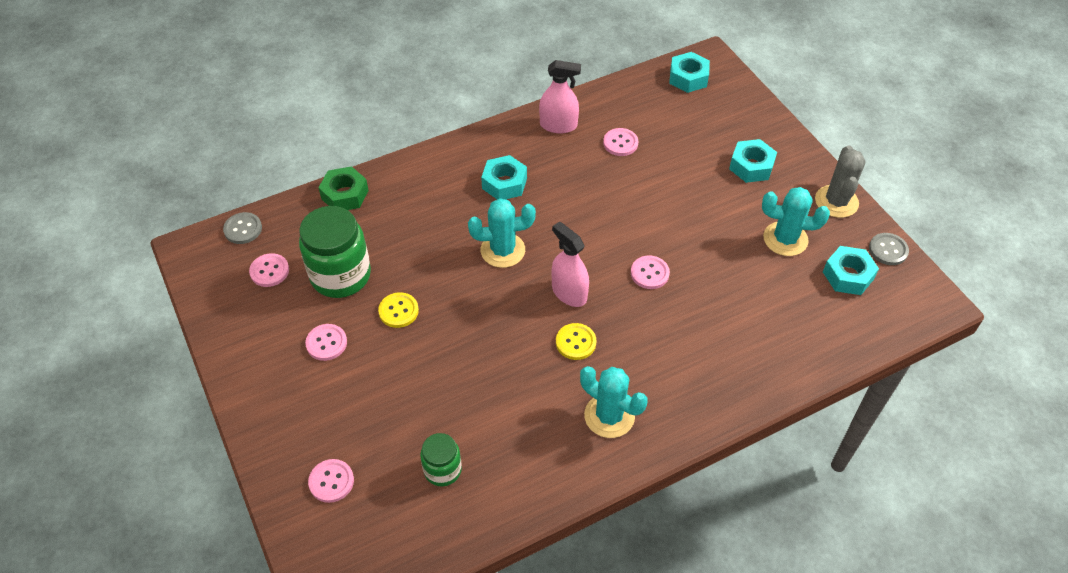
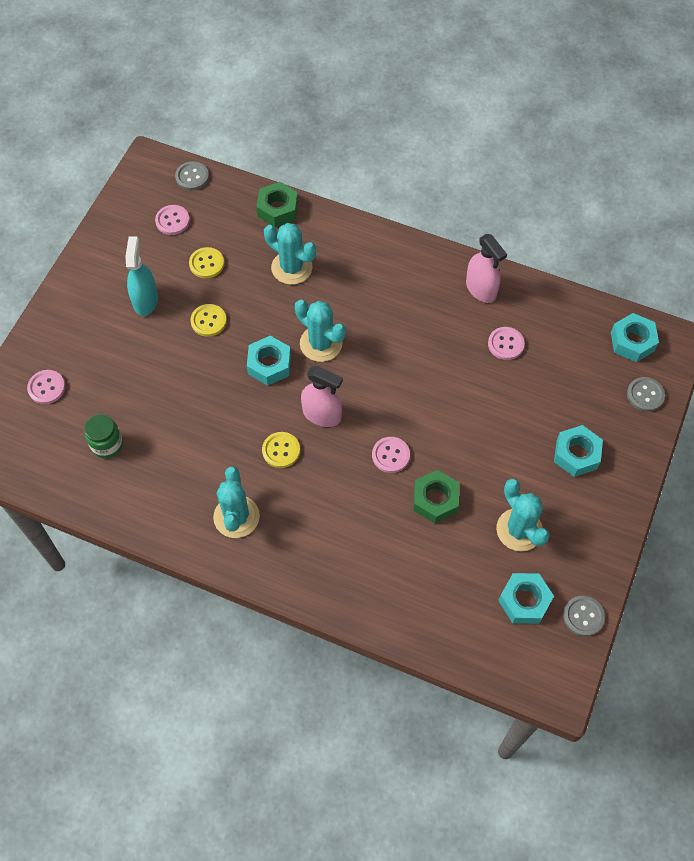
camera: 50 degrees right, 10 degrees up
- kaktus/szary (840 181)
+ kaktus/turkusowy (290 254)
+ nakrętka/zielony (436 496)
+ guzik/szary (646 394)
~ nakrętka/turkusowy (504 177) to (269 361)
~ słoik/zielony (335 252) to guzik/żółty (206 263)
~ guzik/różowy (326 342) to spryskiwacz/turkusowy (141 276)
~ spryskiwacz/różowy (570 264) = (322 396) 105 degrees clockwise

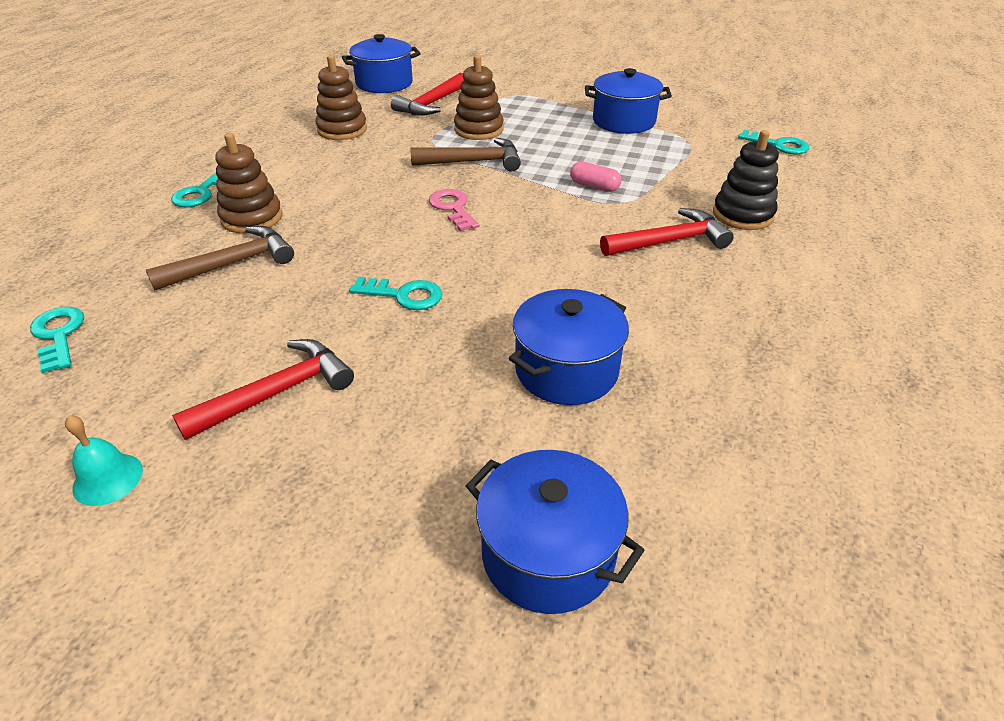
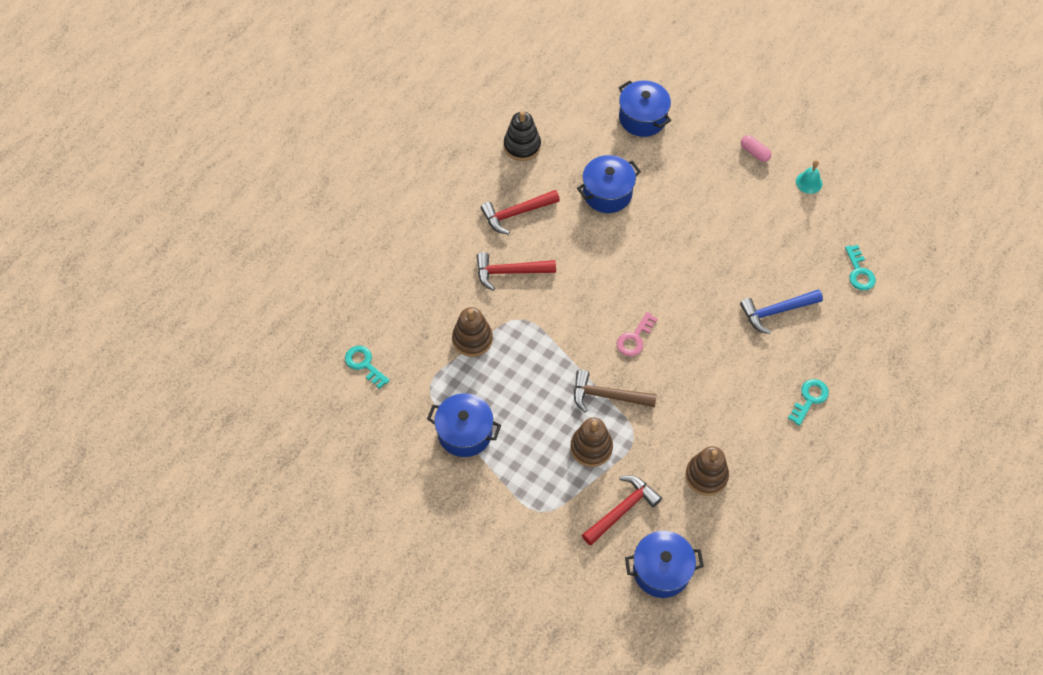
camera: 165 degrees left, 20 degrees up
- klucz/turkusowy (395 293)
~ młotek/czerwony (263 389) to (520 212)
~ zabawka nakładanka/brązowy (248 183) to (472 332)
~ kapsułka/różowy (595 176) to (756 148)
~ zabawka nakładanka/czarny (746 180) to (522 136)
~ młotek/brązowy (220 258) to młotek/niebieski (781 311)
~ klucz/różowy (454 210) = (637 334) 45 degrees clockwise

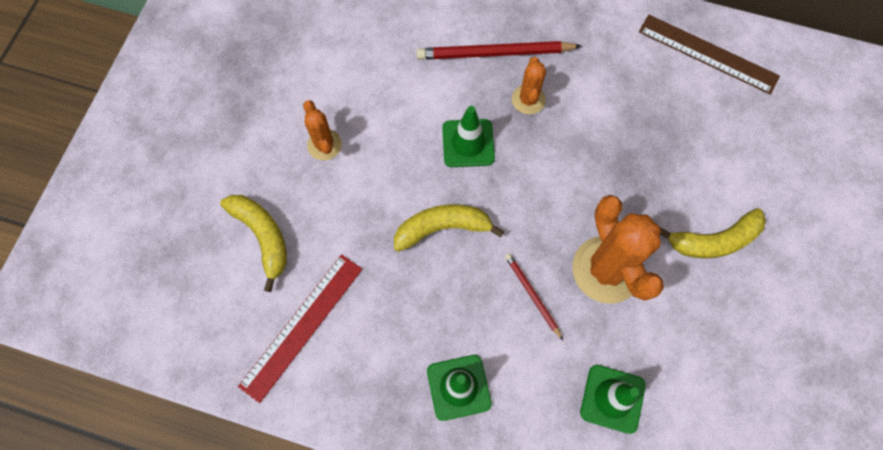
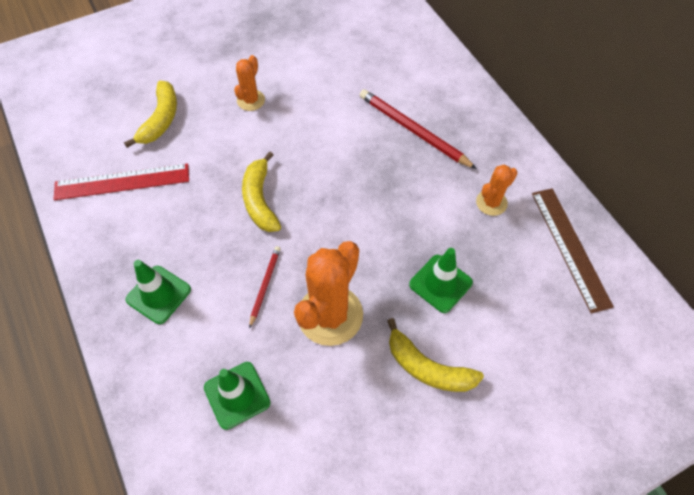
camera: 45 degrees right, 10 degrees down
~ pachołek/zielony (468 136) to (441 280)
~ kaktus/pomarańczowy (529 85) to (497 190)
~ banan/żółty (449 228) = (261 191) 135 degrees counterclockwise

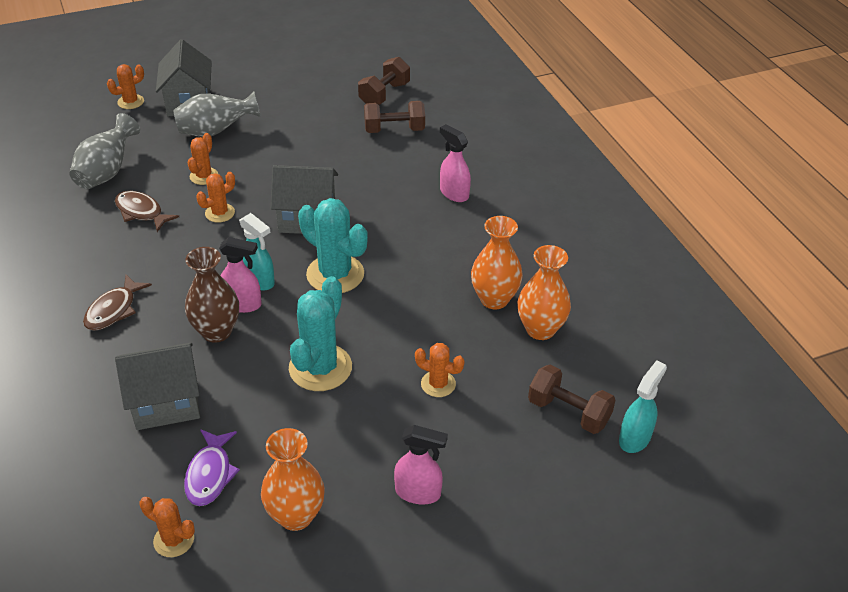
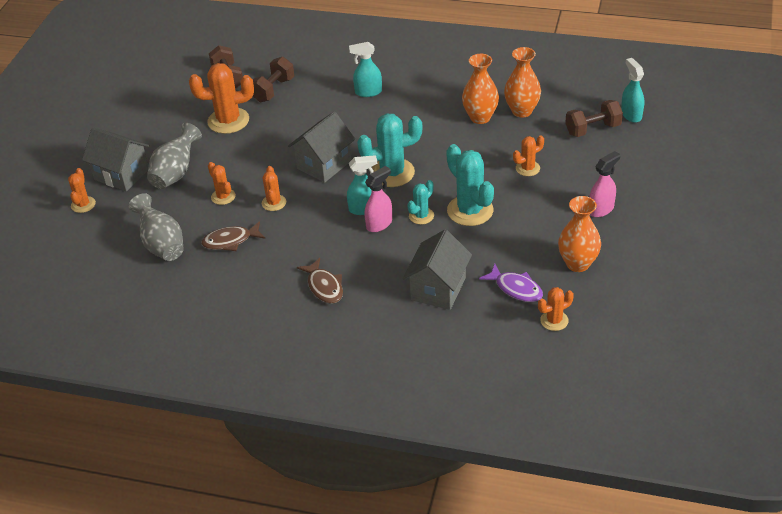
camera: 50 degrees left, 0 degrees up
- wazon/brązowy (212 295)
+ kaktus/pomarańczowy (221 98)
+ kaktus/turkusowy (420 202)
~ spryskiwacz/różowy (455 163) to spryskiwacz/turkusowy (365 69)

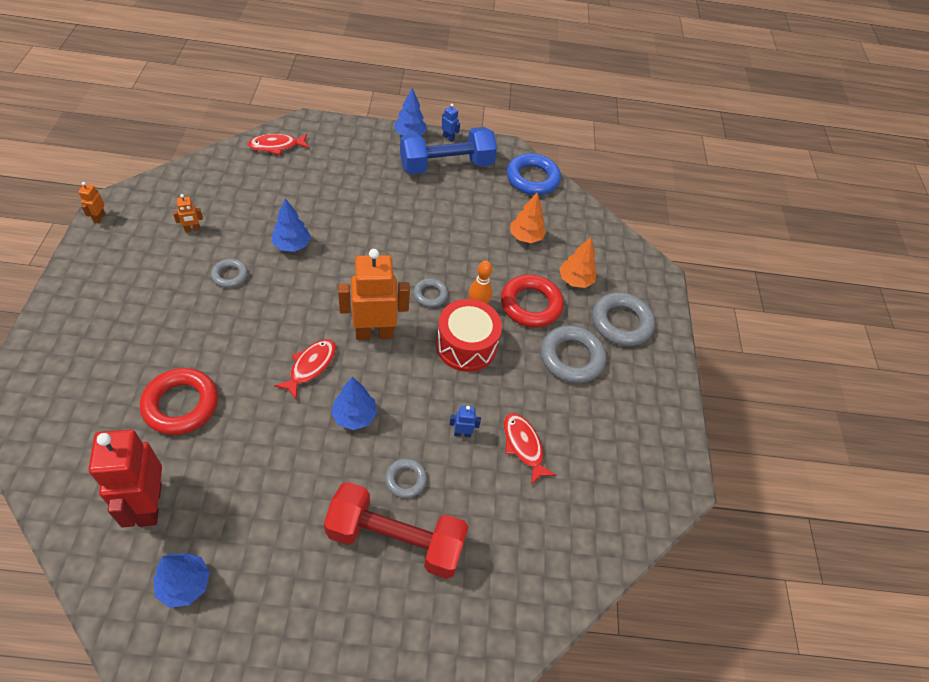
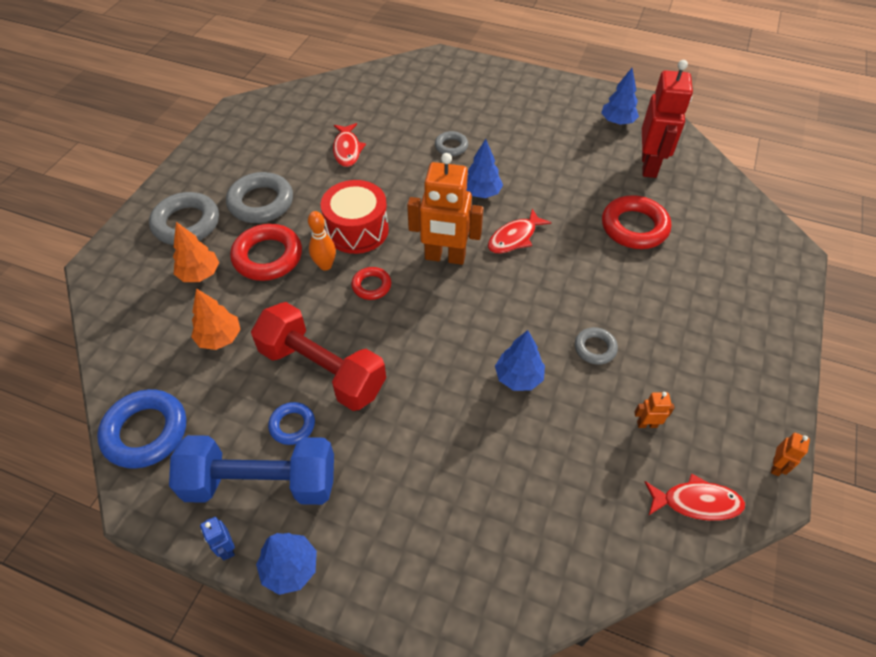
camera: 155 degrees left, 0 degrees up
- robot/niebieski (465 421)
+ pierścień/niebieski (291 423)
~ ryba/czerwony (278 144) to (695 497)
~ hantel/czerwony (396 530) to (318 356)
~ pierścień/szary (430 292) to pierścień/czerwony (371 283)

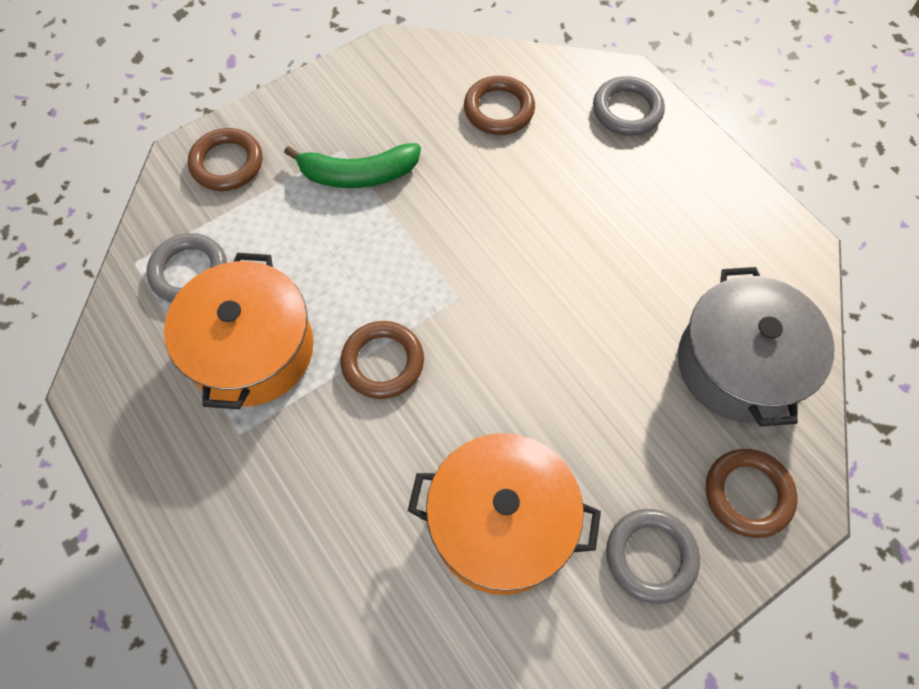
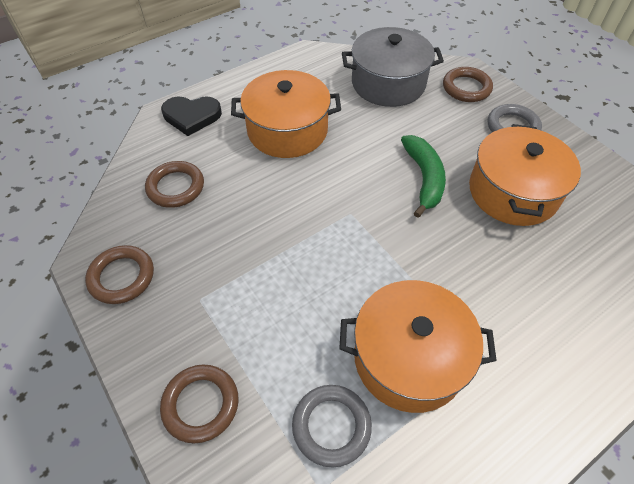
camera: 90 degrees left, 10 degrees down
+ garnek/pomarańczowy (286 114)
~ banan/zielony (352 165) to (423 176)
~ pierścień/brązowy (382 360) to (119 274)
~ pierścień/szary (629 106) to serce/czarny (191 116)

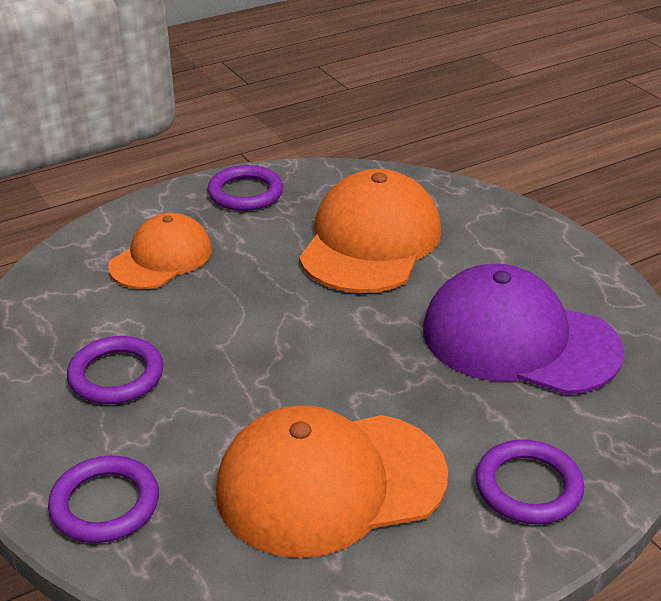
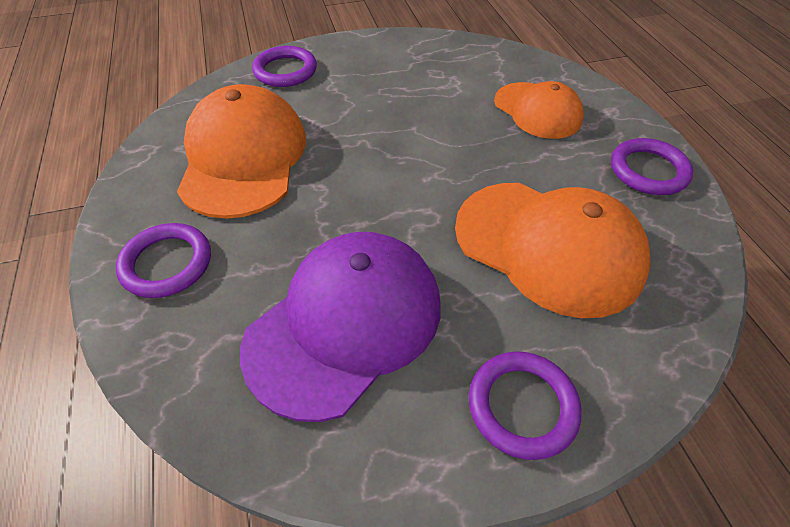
camera: 105 degrees right, 15 degrees up
~ pierścień/fioletowy (115 370) to (525 405)

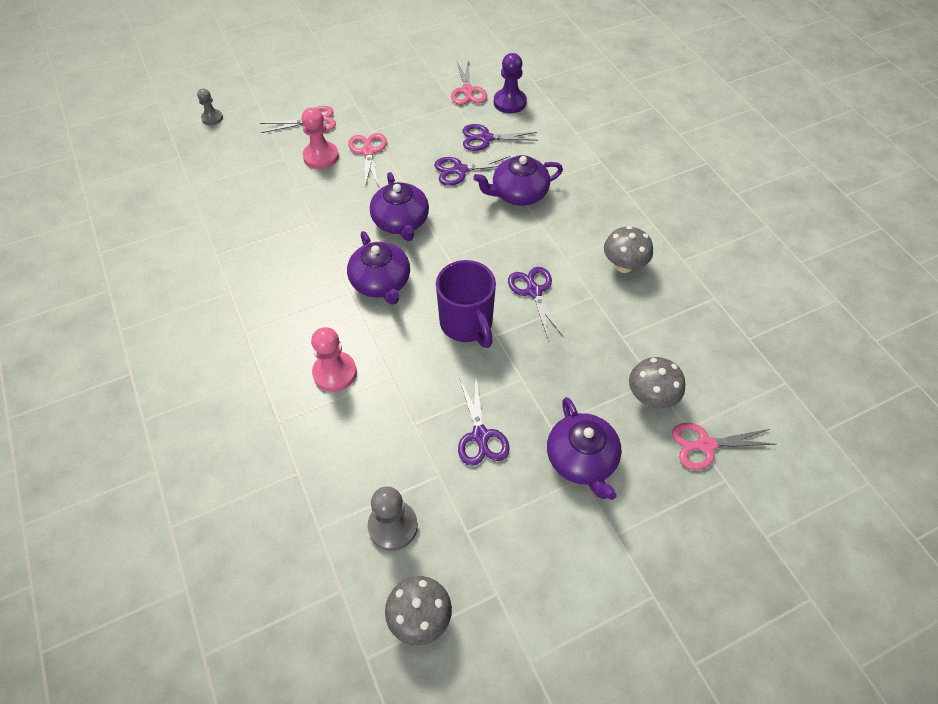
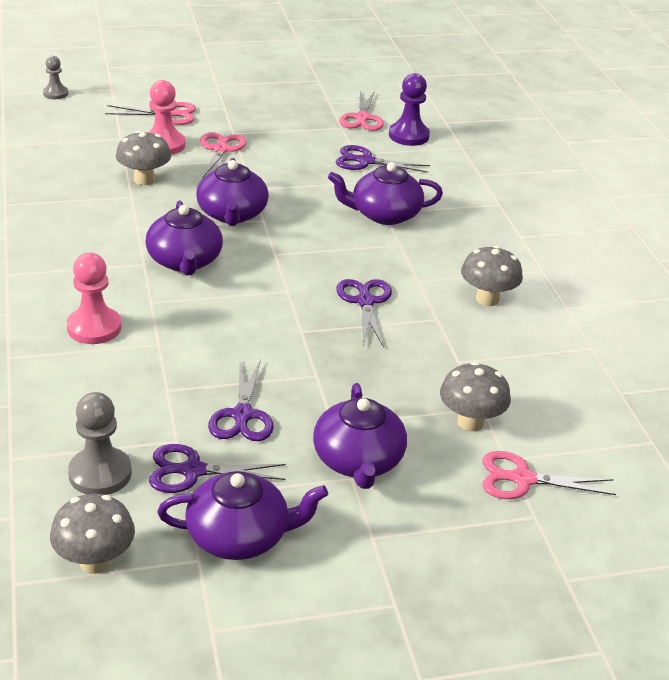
camera: 10 degrees right, 20 degrees down
- kubek/fioletowy (466 304)
+ grzyb/szary (143 158)
+ imbryk/fioletowy (242 515)
~ nożyczki/fioletowy (472 171) to (217 468)

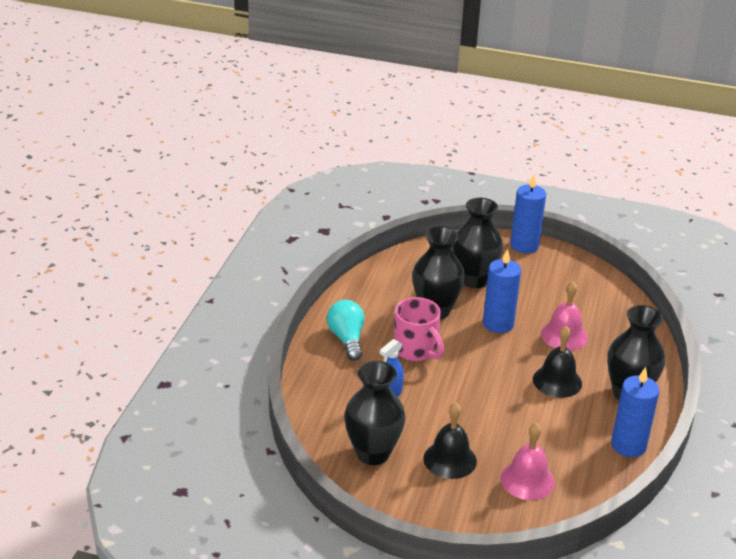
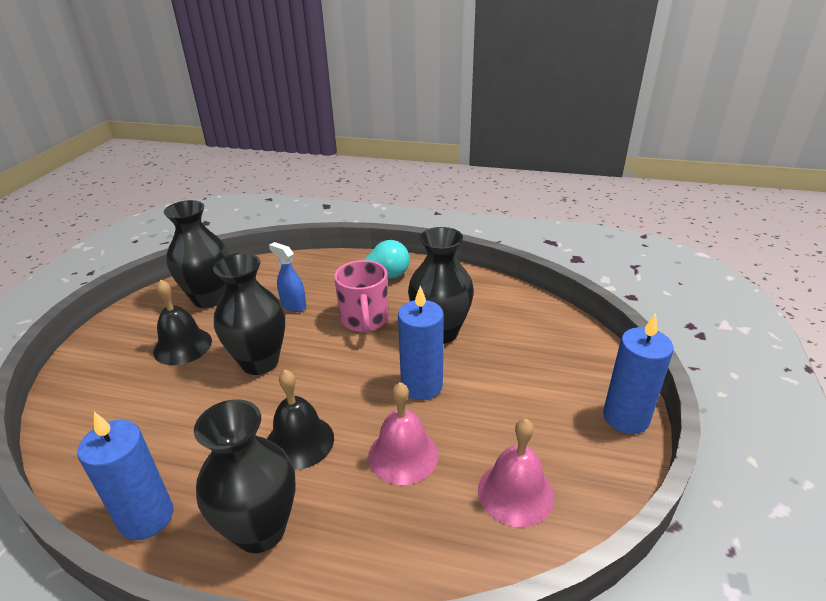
camera: 90 degrees right, 0 degrees up
~ wazon/czarny (477 243) to (249 314)
~ dzwonek/różowy (528 461) to (516 473)
~ kubek/różowy (419 329) = (361 296) 60 degrees counterclockwise

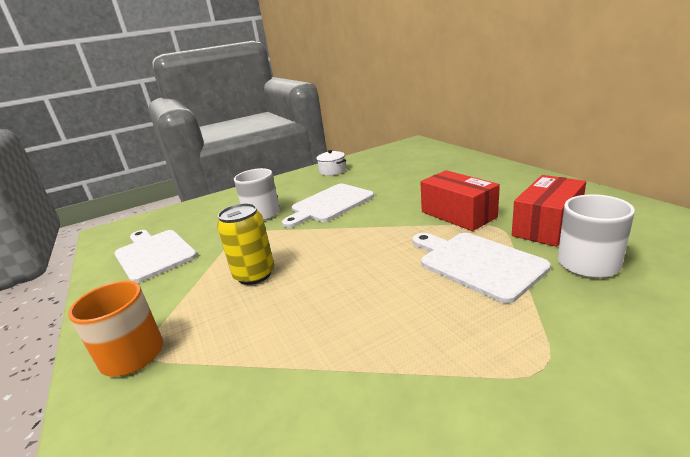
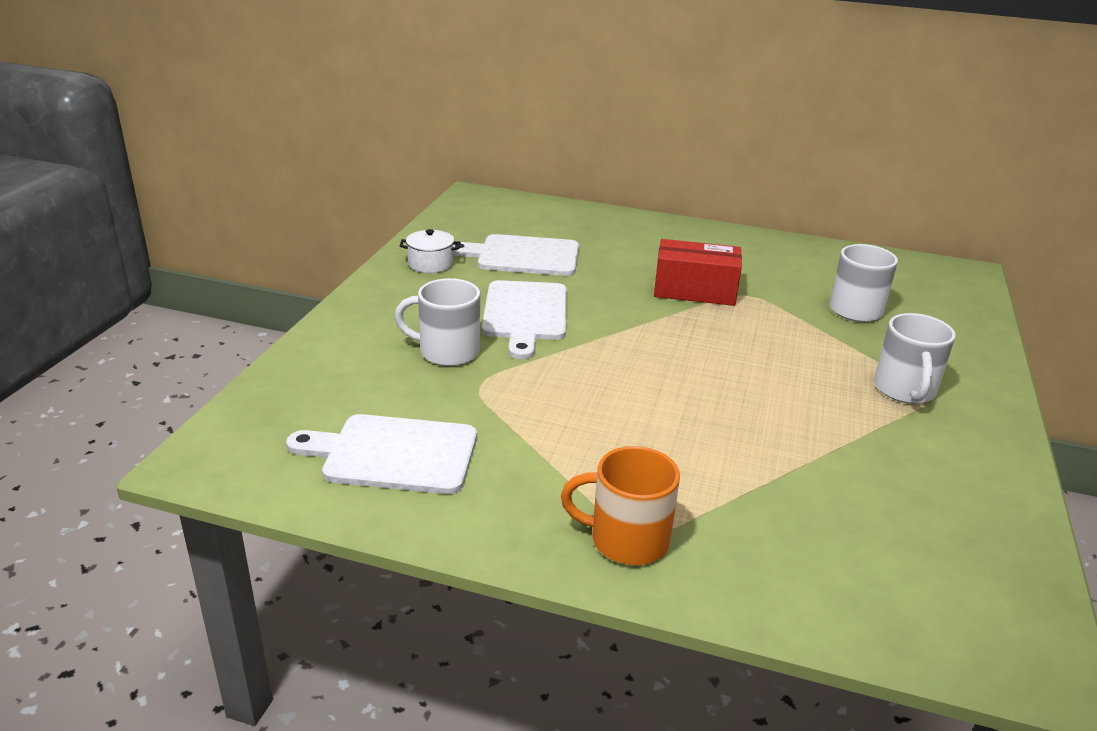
camera: 50 degrees left, 5 degrees up
- puszka/żółty (245 244)
- pudełko/czerwony (549 211)
+ kubek/biały (915 358)
~ deska do krojenia/biały (481 268) to (516 255)

